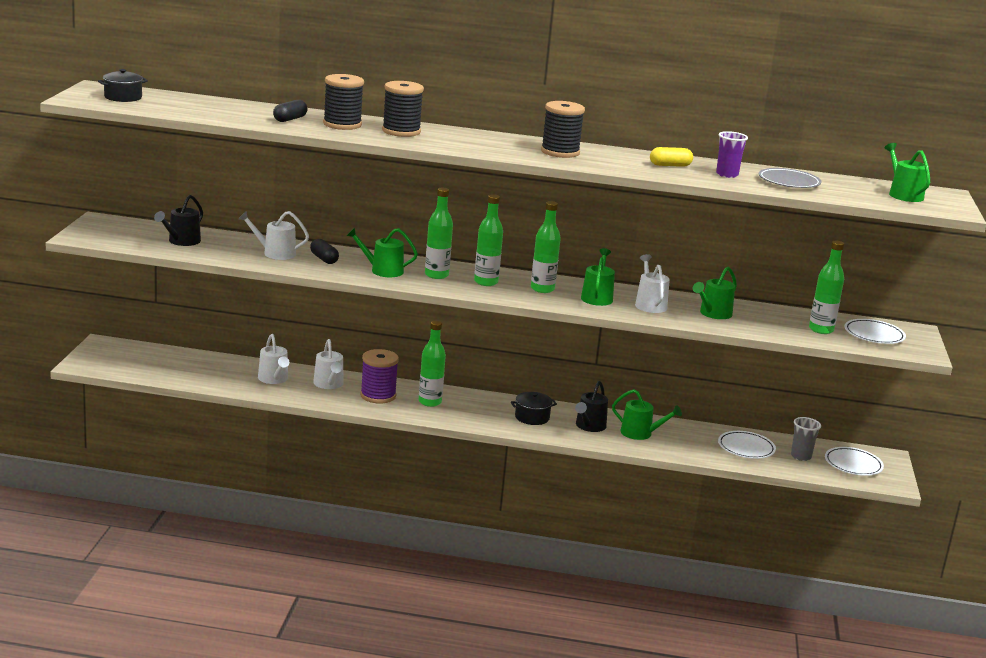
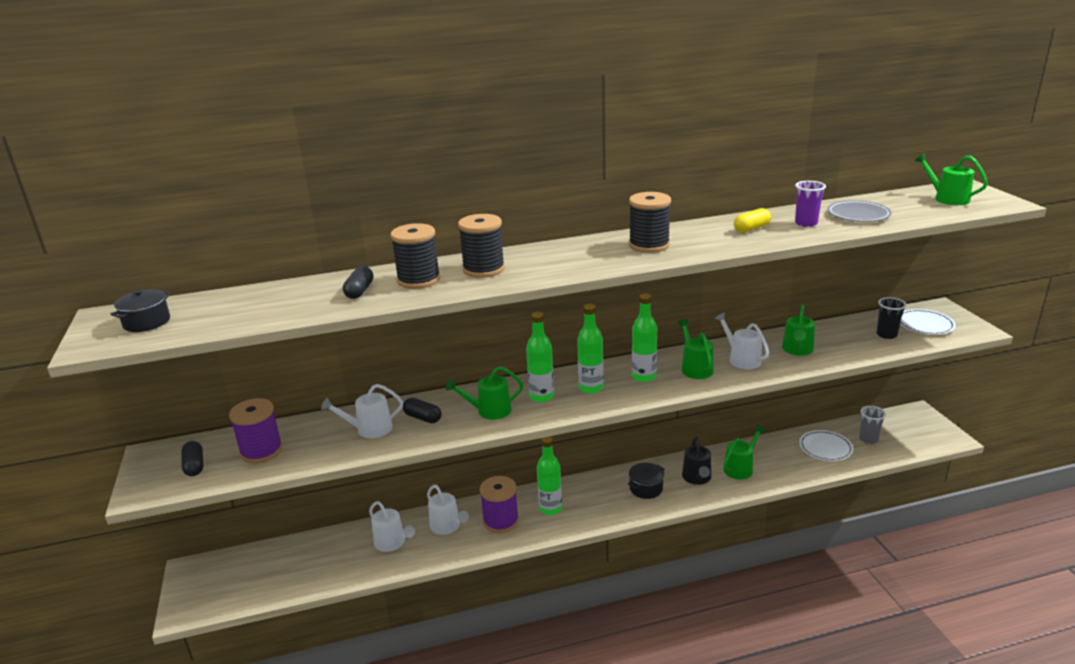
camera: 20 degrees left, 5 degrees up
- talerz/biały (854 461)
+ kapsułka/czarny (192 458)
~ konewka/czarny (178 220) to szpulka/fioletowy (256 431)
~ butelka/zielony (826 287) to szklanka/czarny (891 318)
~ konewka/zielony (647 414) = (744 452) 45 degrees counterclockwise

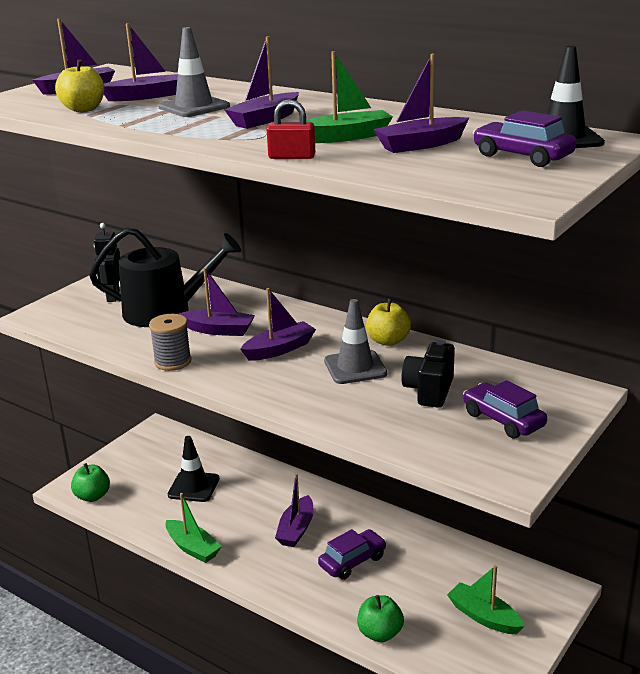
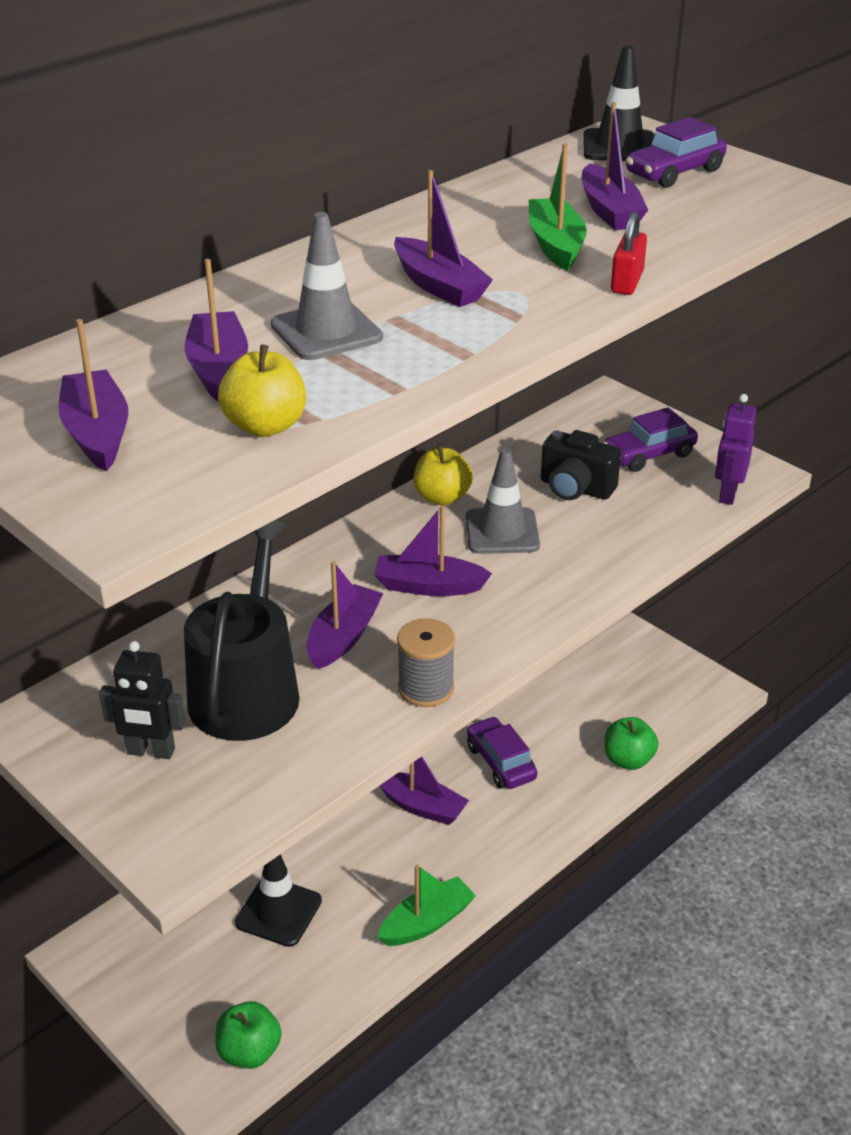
camera: 80 degrees left, 10 degrees up
- łódka/zielony (486 599)
+ robot/fioletowy (736 449)
~ łódka/fioletowy (278 324) = (433 550) 60 degrees counterclockwise

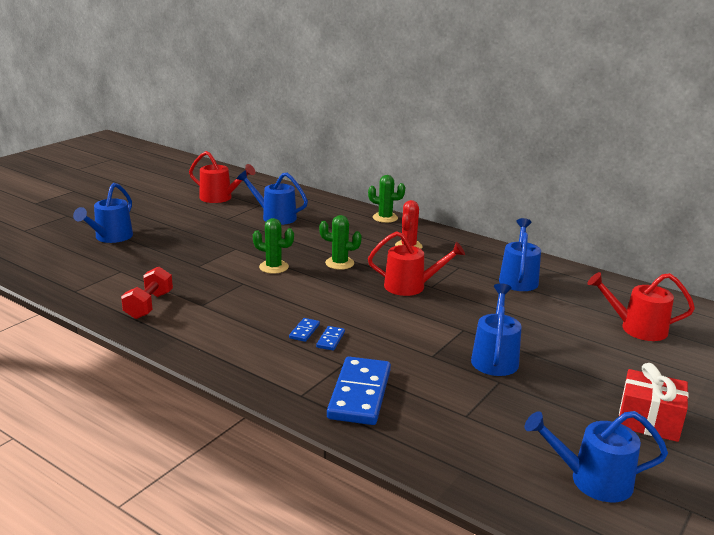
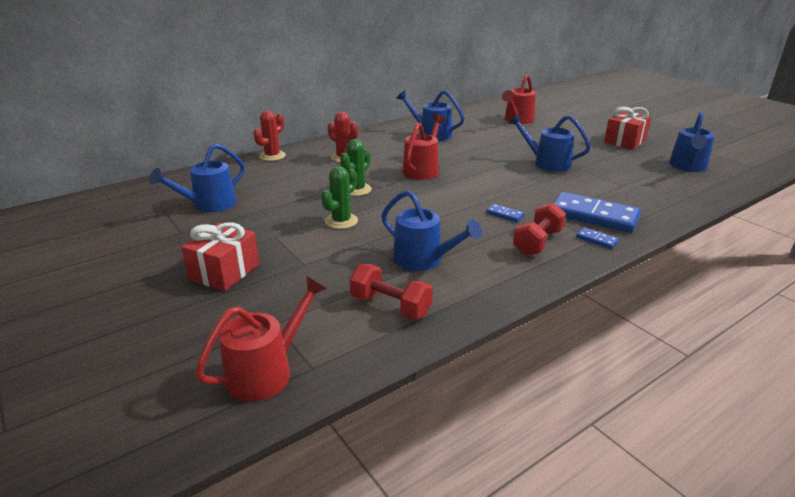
camera: 70 degrees left, 5 degrees up
+ prezent/czerwony (220 256)
+ hantel/czerwony (539 229)
~ konewka/niebieski (103 213) to (431 230)
~ konewka/czerwony (222 177) to (261 338)
~ kostka domina/niebieski (304 330) to (597 238)
~ kaktus/zielony (386 199) to kaktus/czerwony (269 135)

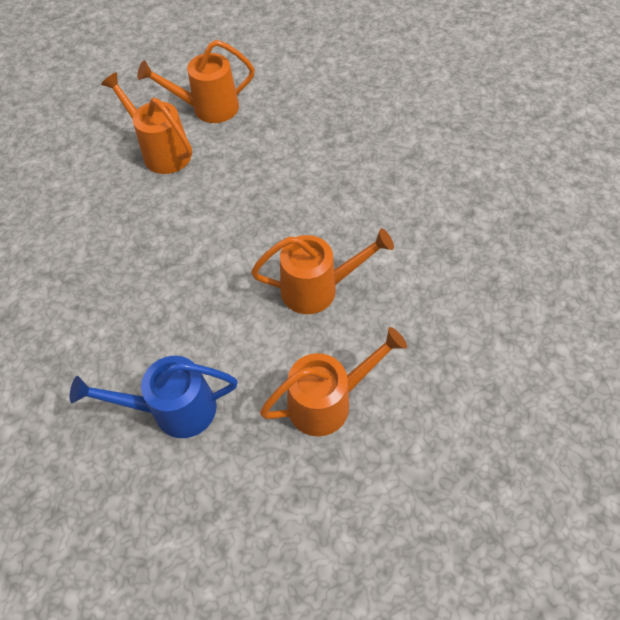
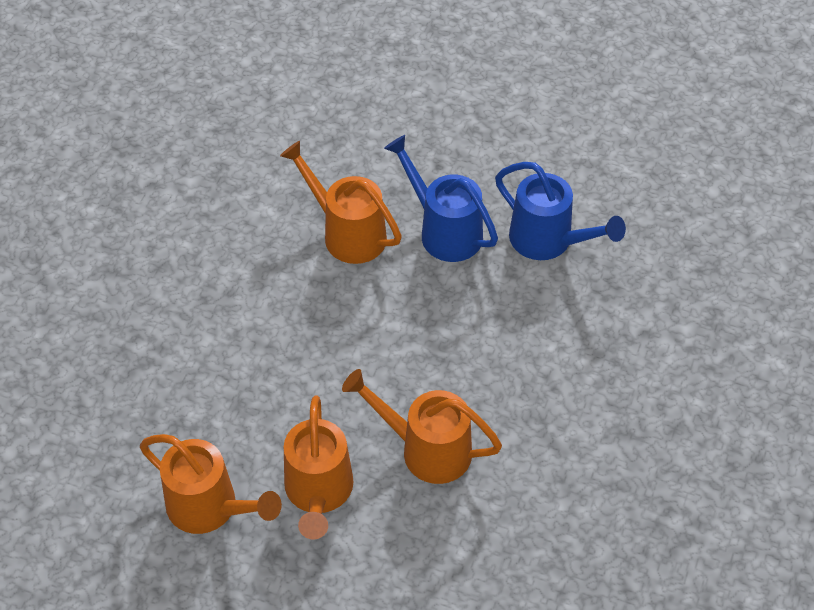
camera: 135 degrees left, 5 degrees down
+ konewka/niebieski (441 198)
~ konewka/pomarańczowy (333 381) to (422 426)

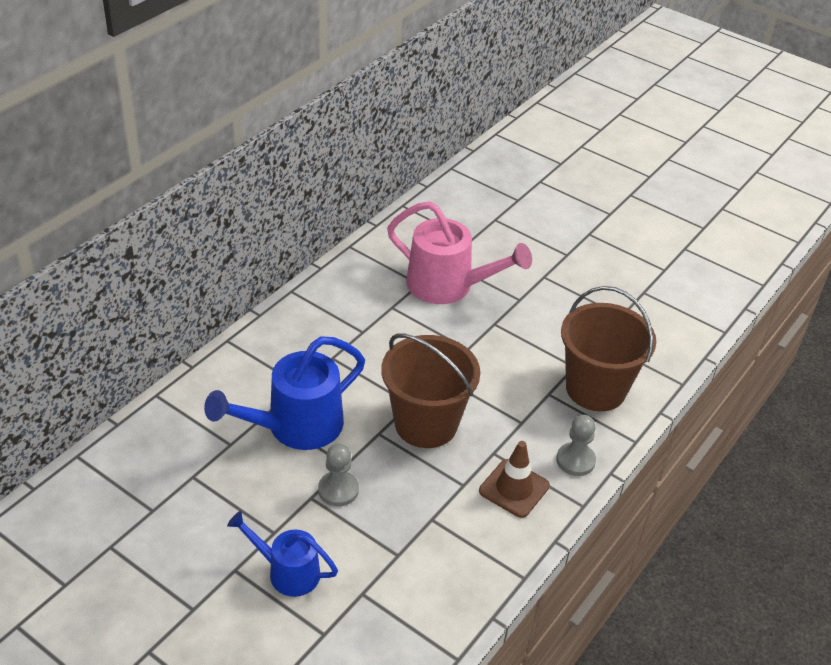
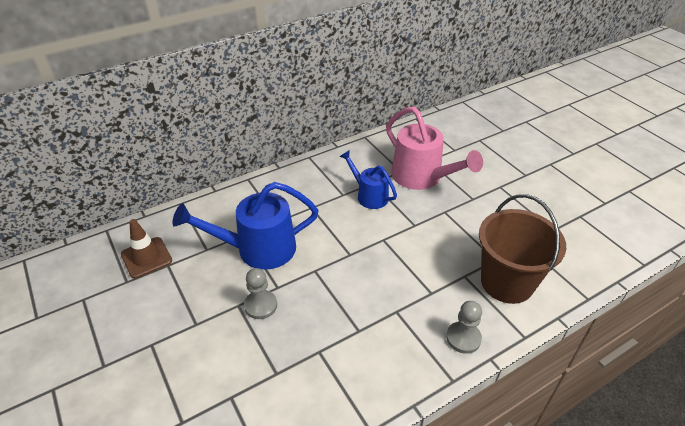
camera: 25 degrees right, 0 degrees up
- wiadro/brązowy (430 390)
~ konewka/niebieski (282 554) to (368 179)
~ pachołek/brązowy (514 479) to (146 249)

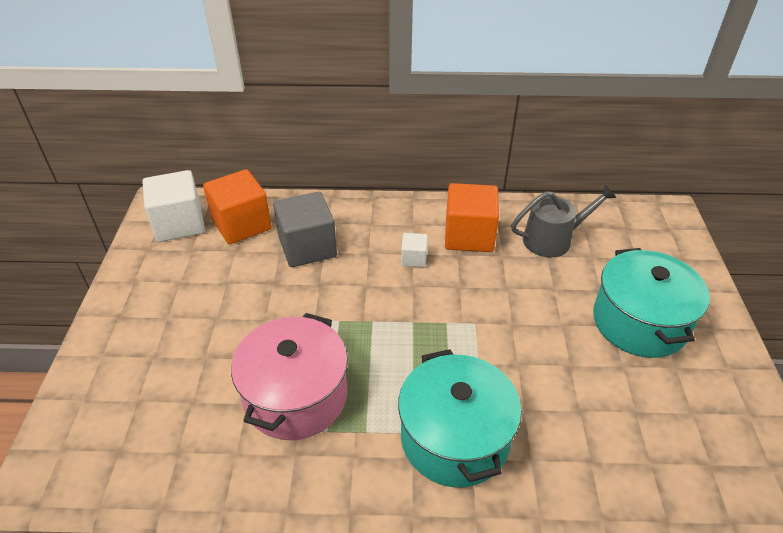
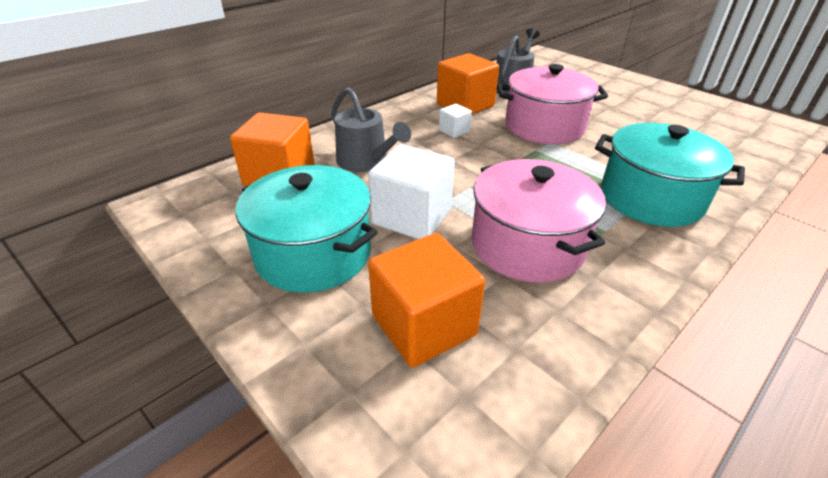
camera: 45 degrees left, 5 degrees down
+ sześcian/pomarańczowy (426 300)
+ garnek/różowy (552 104)
~ sześcian/biały (173 206) to (411 192)
~ garnek/turkusowy (651 303) to (307 229)
~ sześcian/szary (305 229) to konewka/szary (371 129)

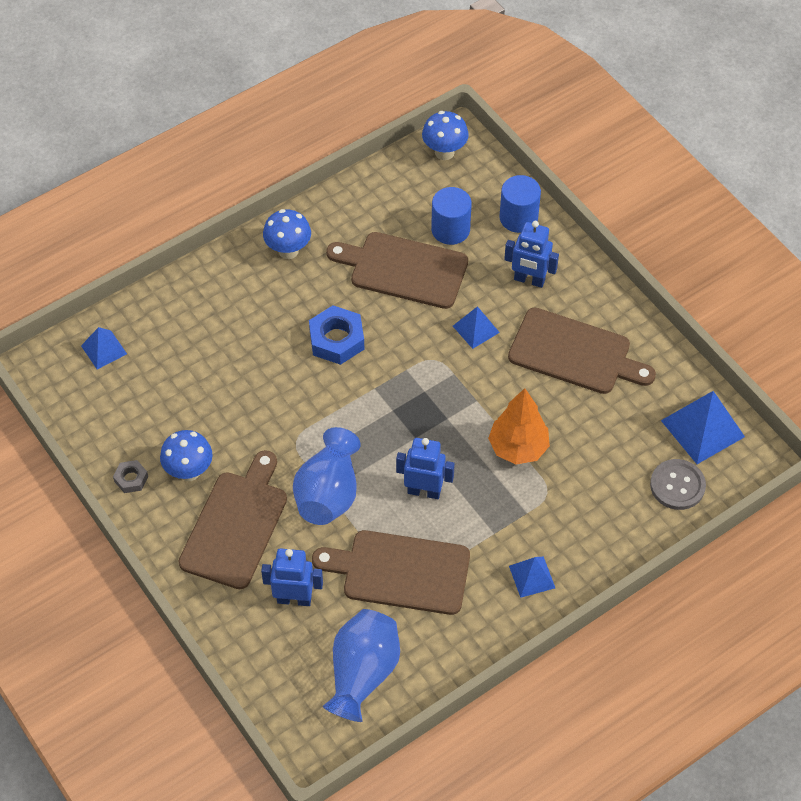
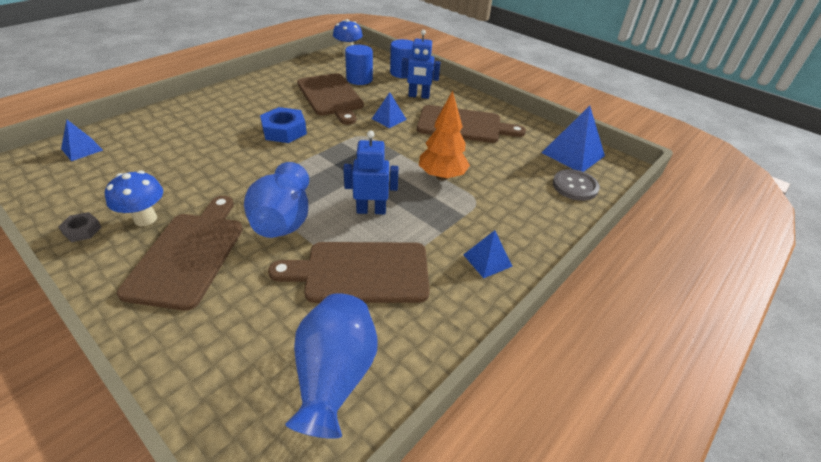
camera: 15 degrees left, 15 degrees down
- robot/niebieski (292 577)
- grzyb/niebieski (287 234)
~ deska do krojenia/brązowy (397 270) = (330 99) 120 degrees counterclockwise

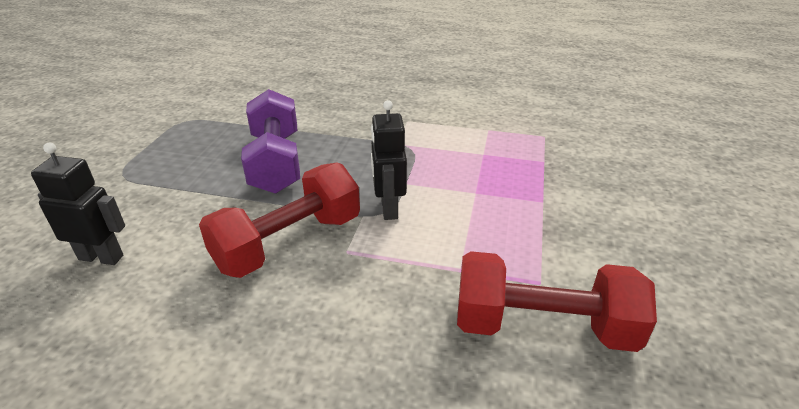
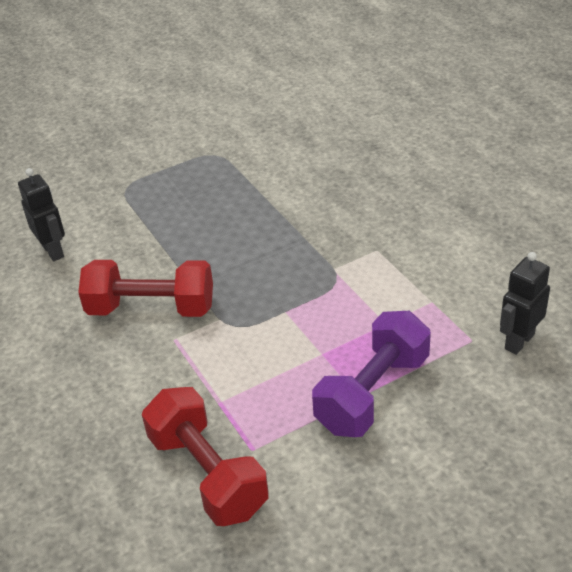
camera: 50 degrees right, 5 degrees up
~ hantel/fioletowy (270 141) to (371 374)
~ robot/czarny (389 160) to (525 303)

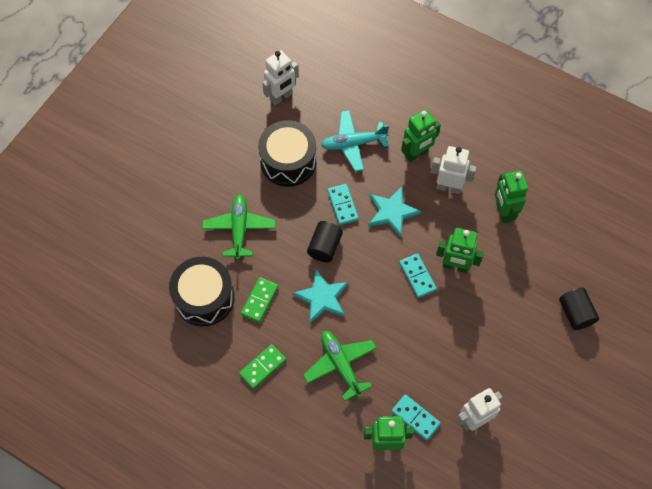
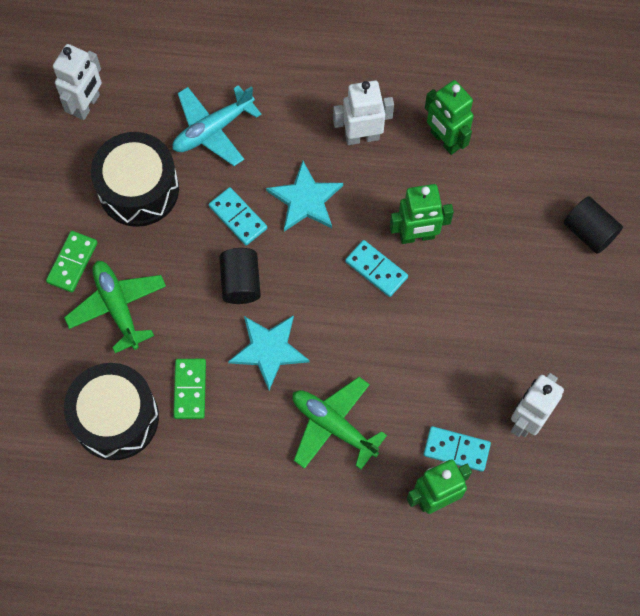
camera: 25 degrees left, 5 degrees up
- robot/zielony (421 135)
~ kostka domina/zielony (262 366) to (71 262)

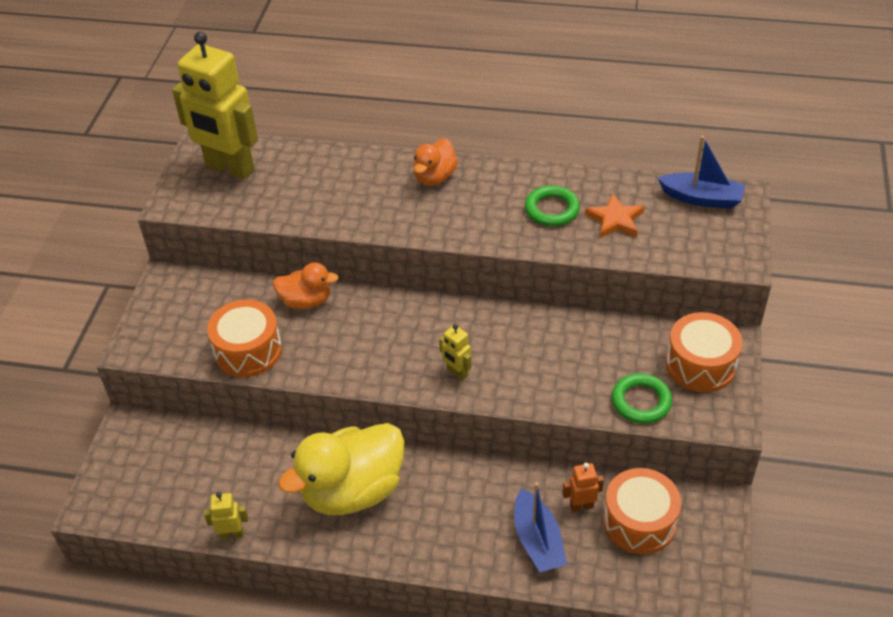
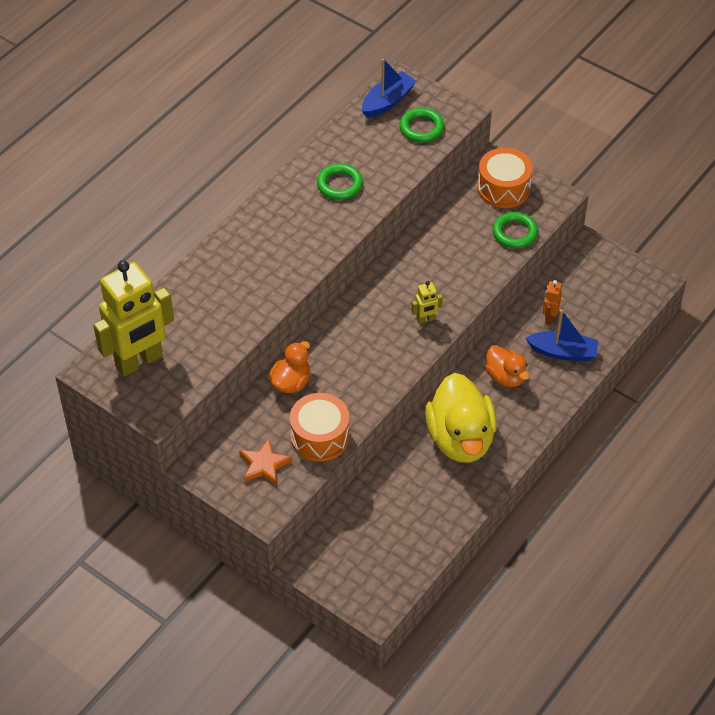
camera: 65 degrees left, 5 degrees up
- robot/żółty (226 516)
- bęben/pomarańczowy (642 511)
+ pierścień/zielony (422 125)
~ kaczka/pomarańczowy (436 162) to (507 366)
~ gwiazda/pomarańczowy (614 215) to (265 462)

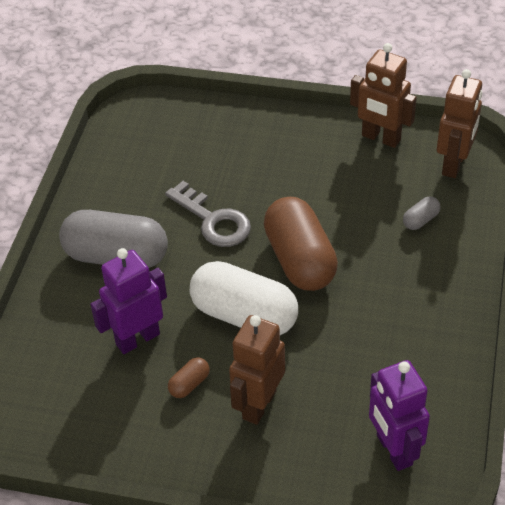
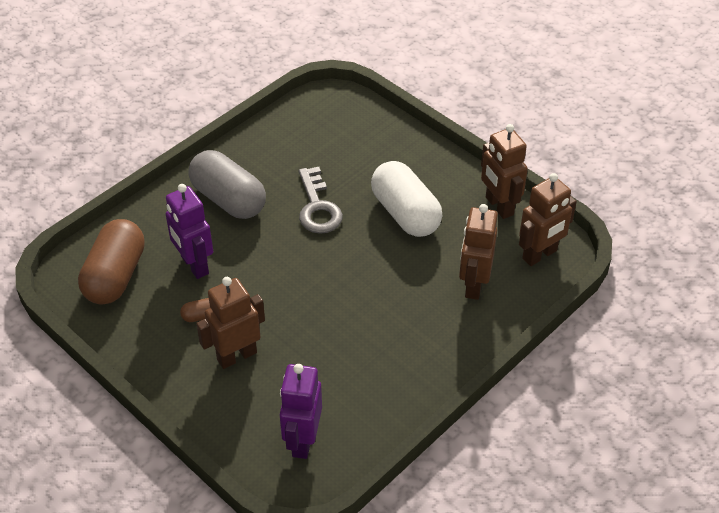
camera: 30 degrees right, 0 degrees up
~ kapsułka/biały (244 298) to (407 199)
~ kapsułka/brązowy (301 244) to (111 262)
~ kapsułka/szary (422 213) to robot/brązowy (478 252)
~ robot/fioletowy (128 301) = (189 231) 120 degrees counterclockwise

